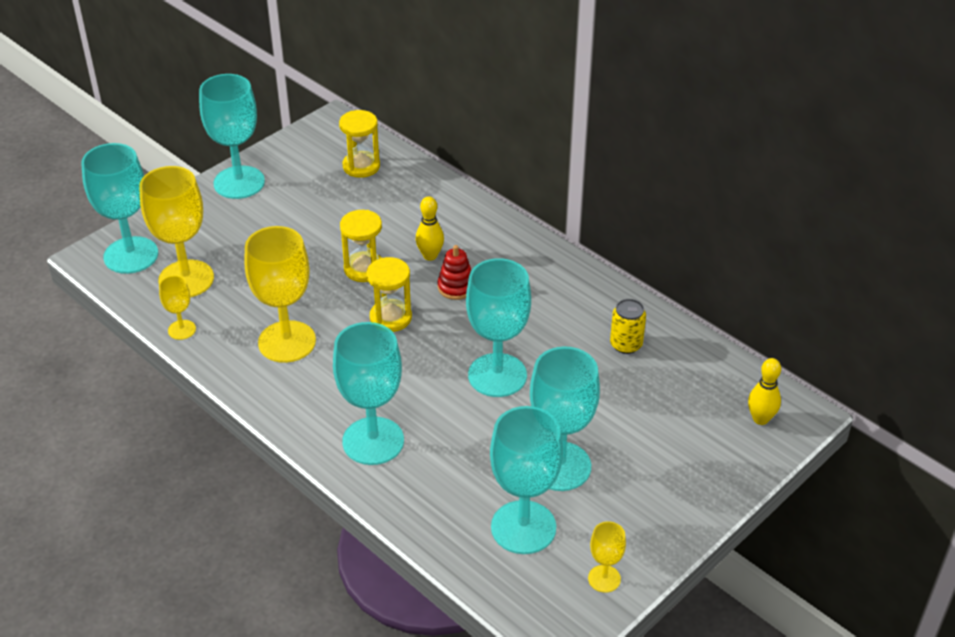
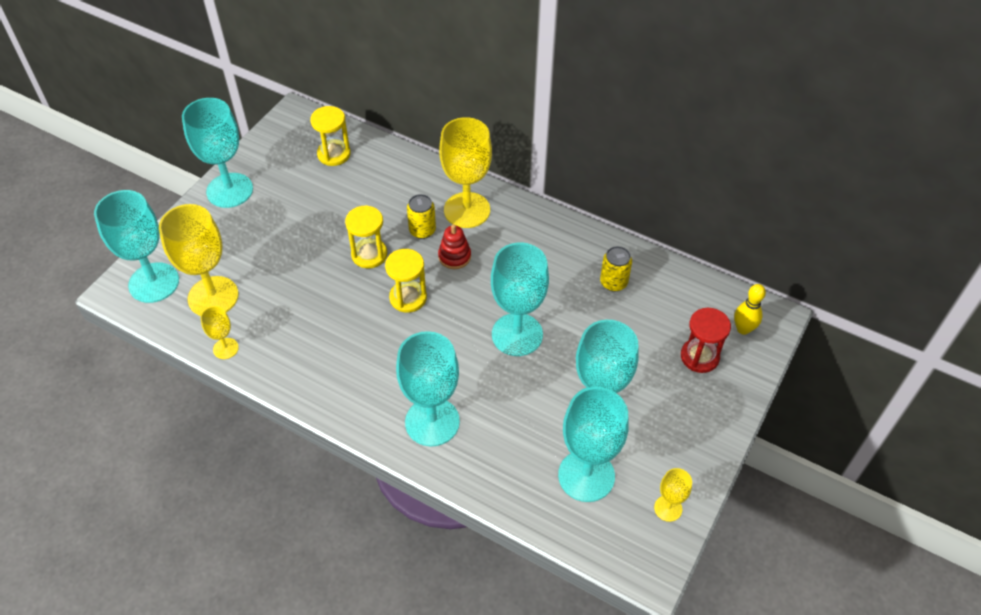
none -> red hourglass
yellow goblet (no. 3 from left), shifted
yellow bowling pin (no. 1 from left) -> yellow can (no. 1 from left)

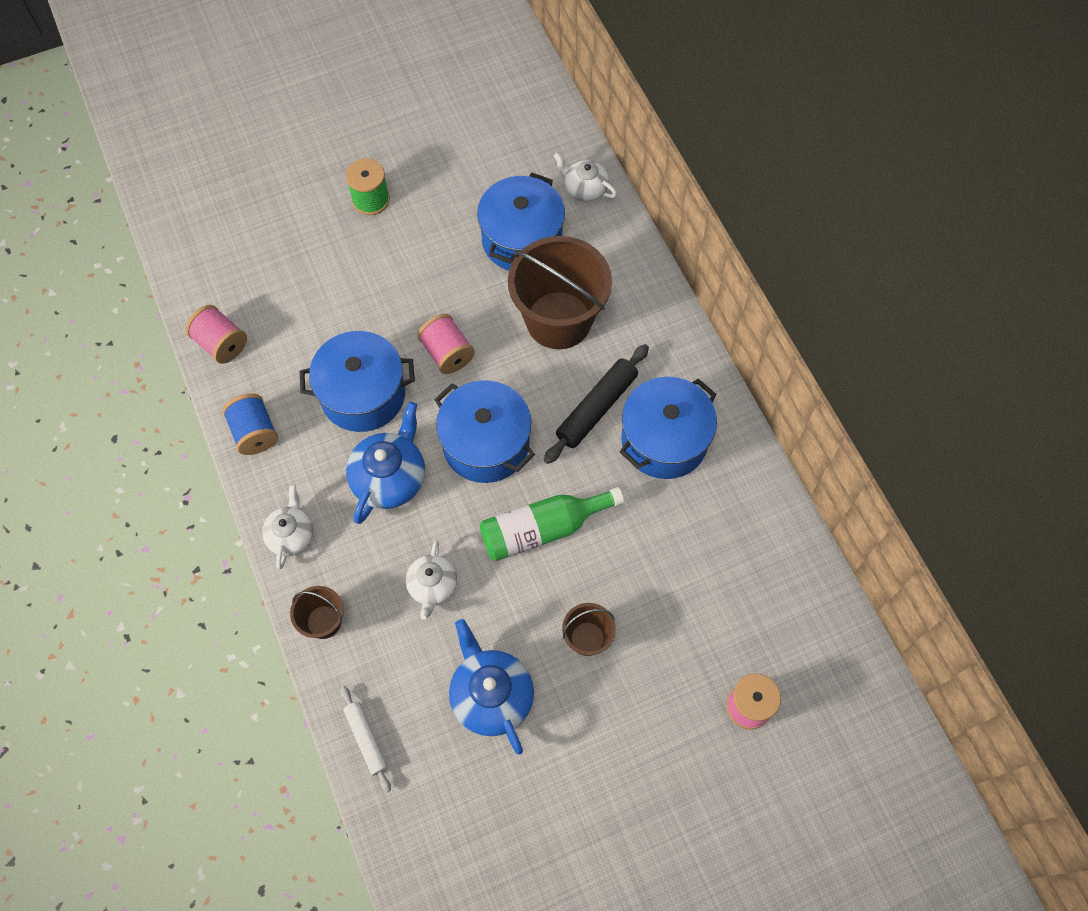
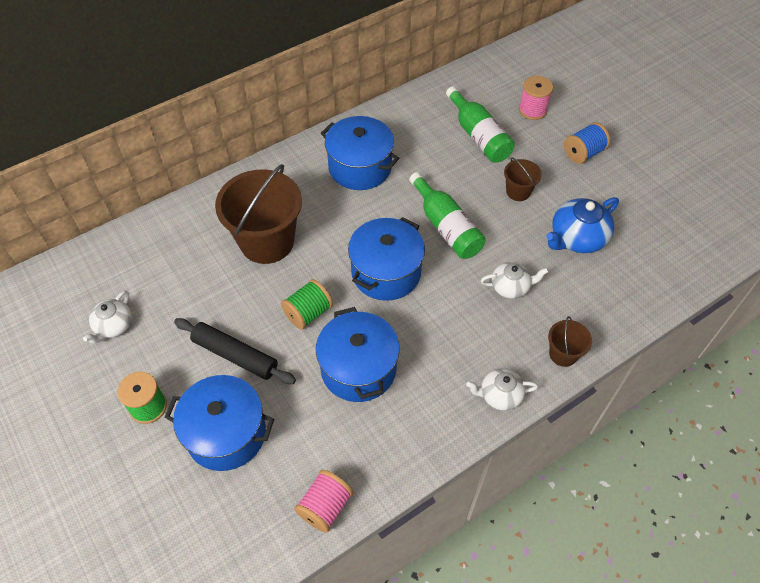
white rolling pin -> none
blue teapot (no. 1 from left) -> none
none -> green bottle (no. 2 from left)
blue spool, shifted
blue pot (no. 3 from left in the first image) -> blue pot (no. 1 from left), shifted
black rolling pin, shifted
white teapot (no. 3 from left in the first image) -> white teapot (no. 1 from left), shifted
pink spool (no. 2 from left) -> green spool (no. 2 from left)

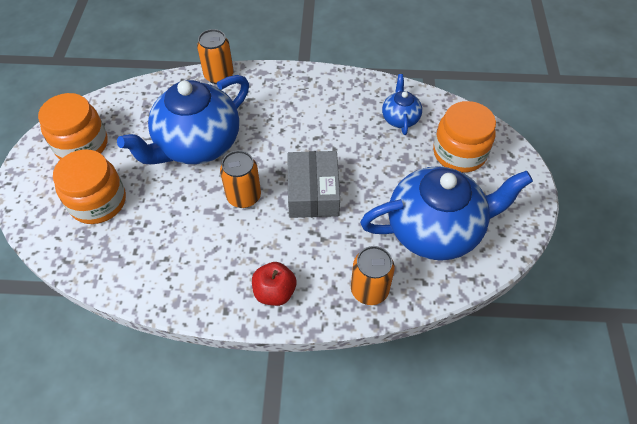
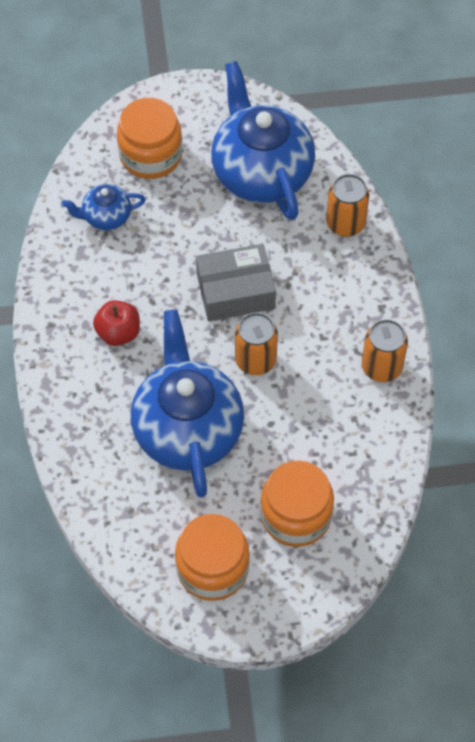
orange can (no. 1 from left in the first image) -> orange can (no. 3 from left), shifted
red apple, shifted
blue teapot (no. 1 from left in the first image) -> blue teapot (no. 2 from left), 135 degrees counterclockwise

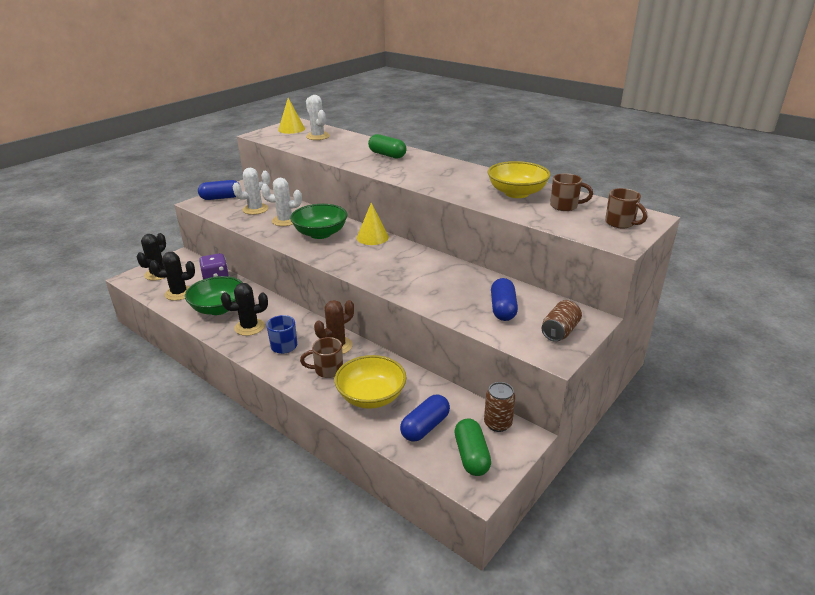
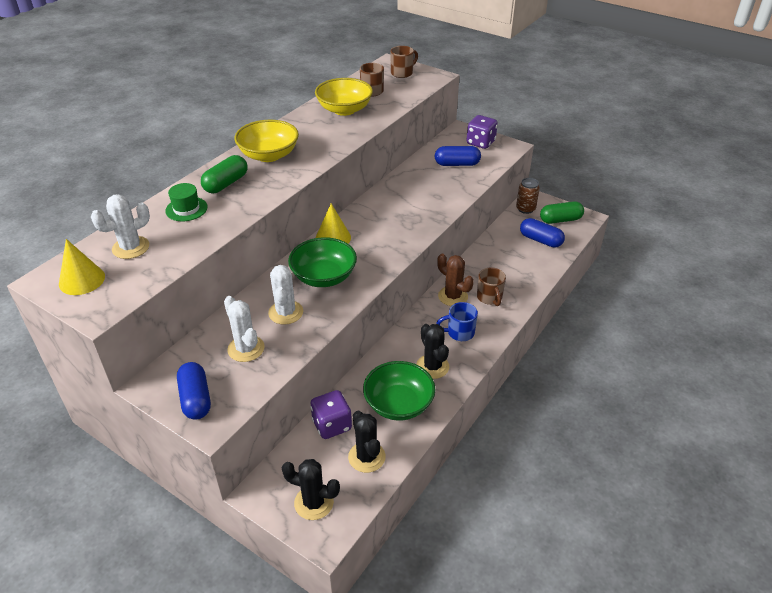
none -> green hat
yellow bowl (no. 1 from left), shifted
brown can (no. 2 from left) -> purple dice (no. 2 from left)

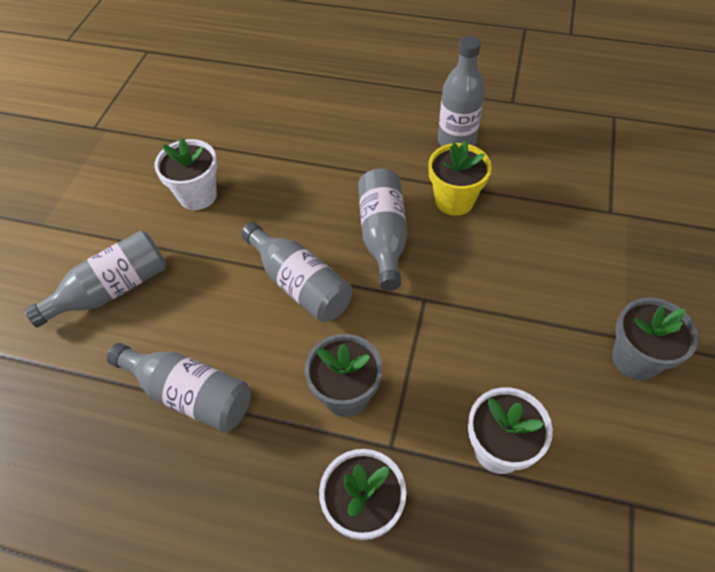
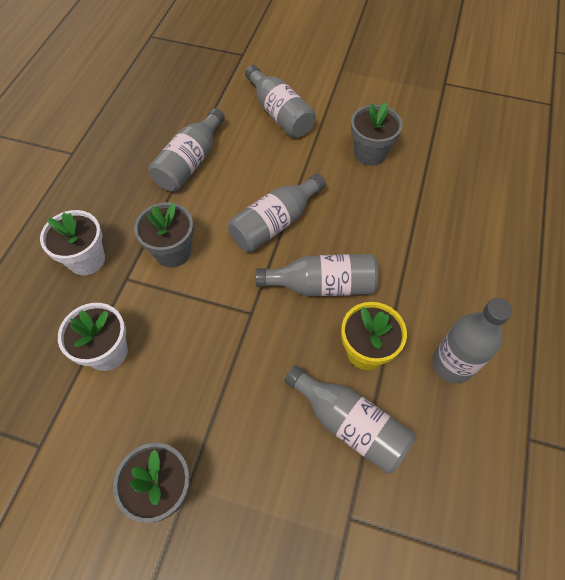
none -> grey bottle (no. 5 from left)
white flower pot (no. 1 from left) -> grey flower pot (no. 3 from left)

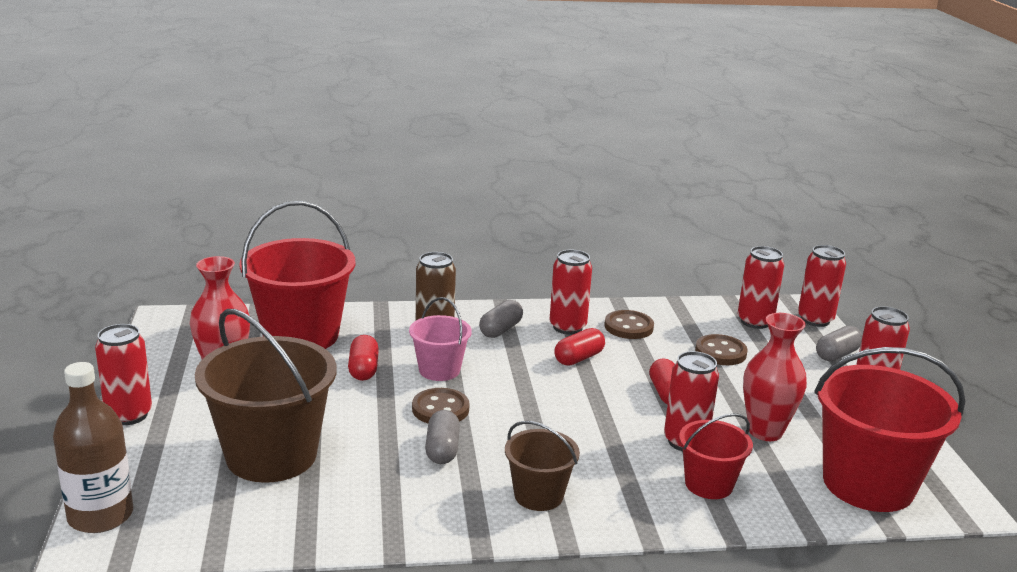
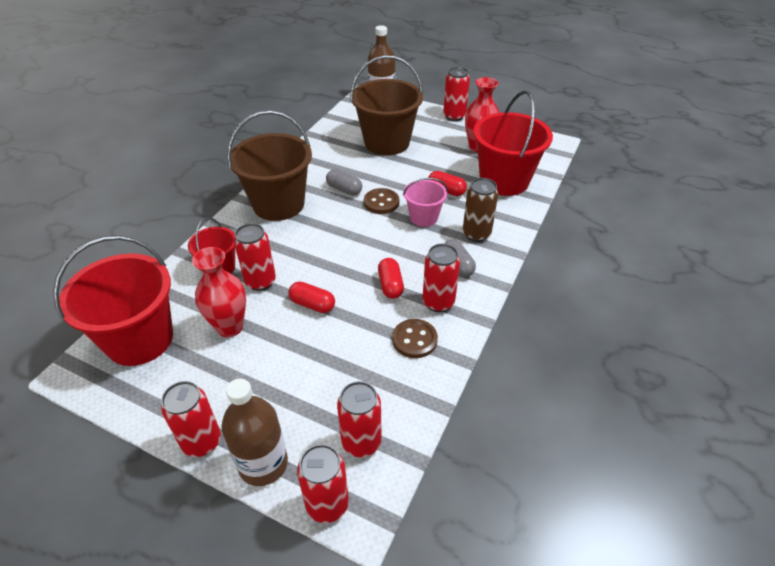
brown button (no. 3 from left) -> none
grey capsule (no. 3 from left) -> brown bottle (no. 1 from left)
brown bucket (no. 2 from left in the first image) -> brown bucket (no. 1 from left), x1.88

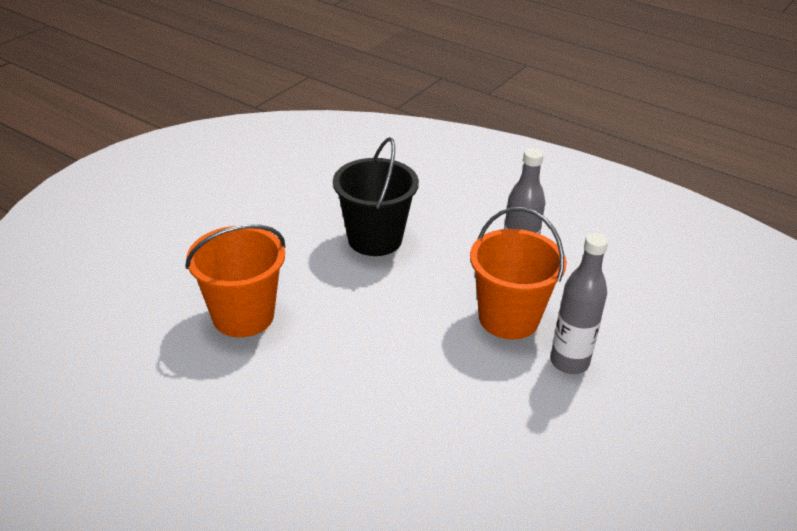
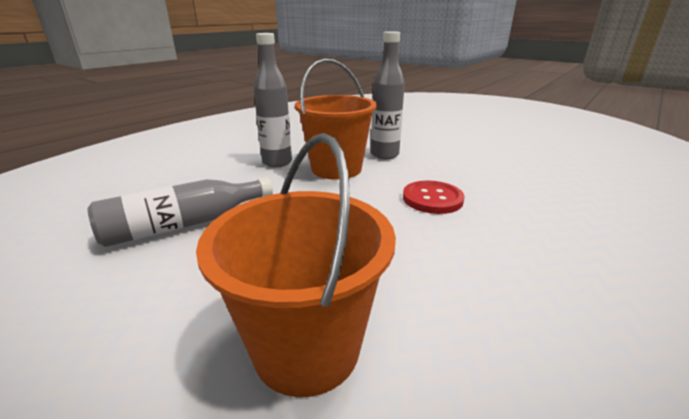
none -> red button
black bucket -> grey bottle (no. 1 from left)

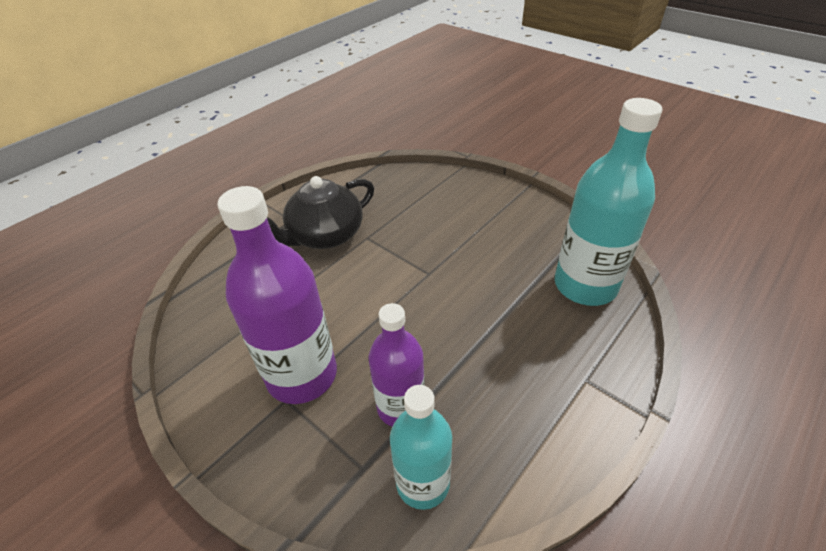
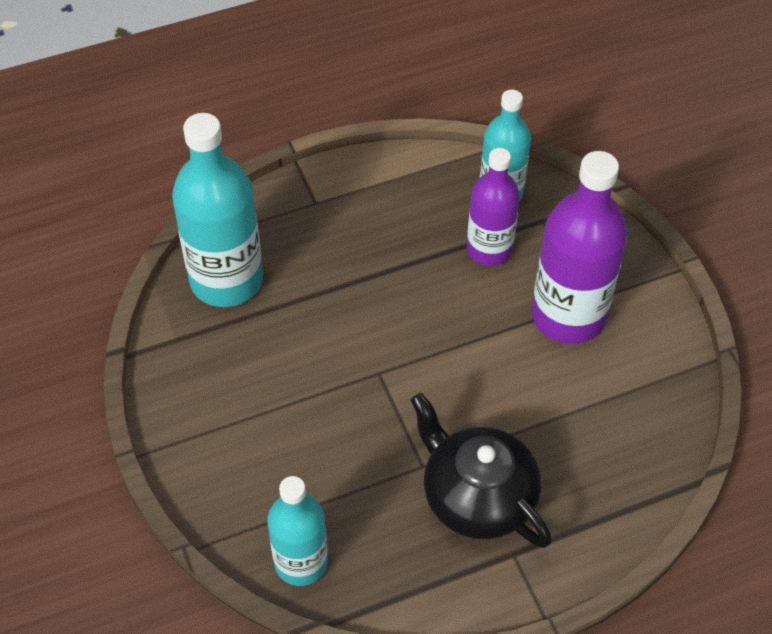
none -> turquoise bottle (no. 2 from left)
black teapot, 120 degrees counterclockwise

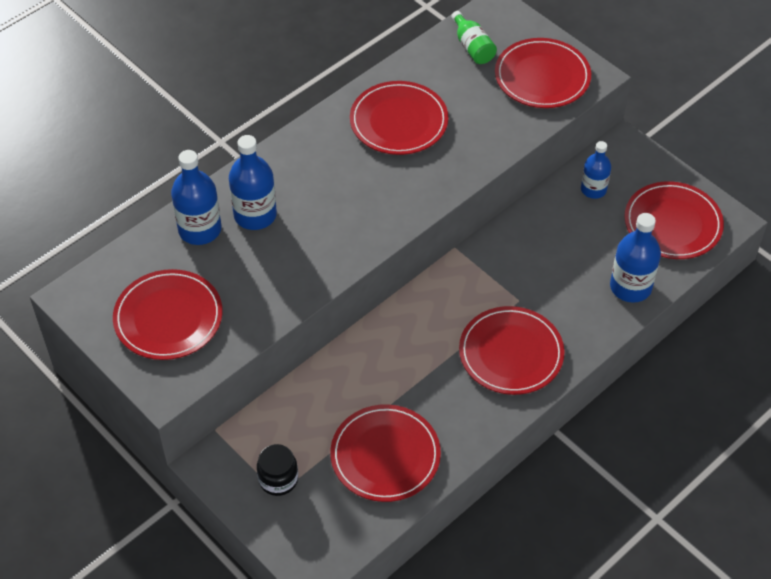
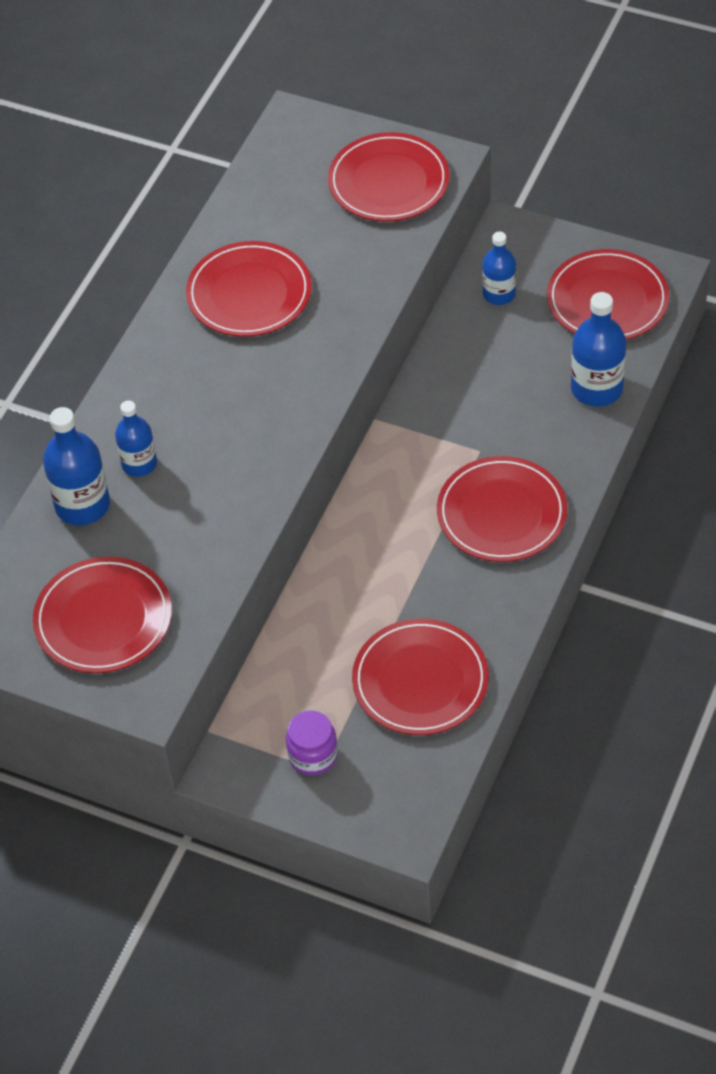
green bottle -> none
black jar -> purple jar
blue bottle (no. 2 from left), x0.65

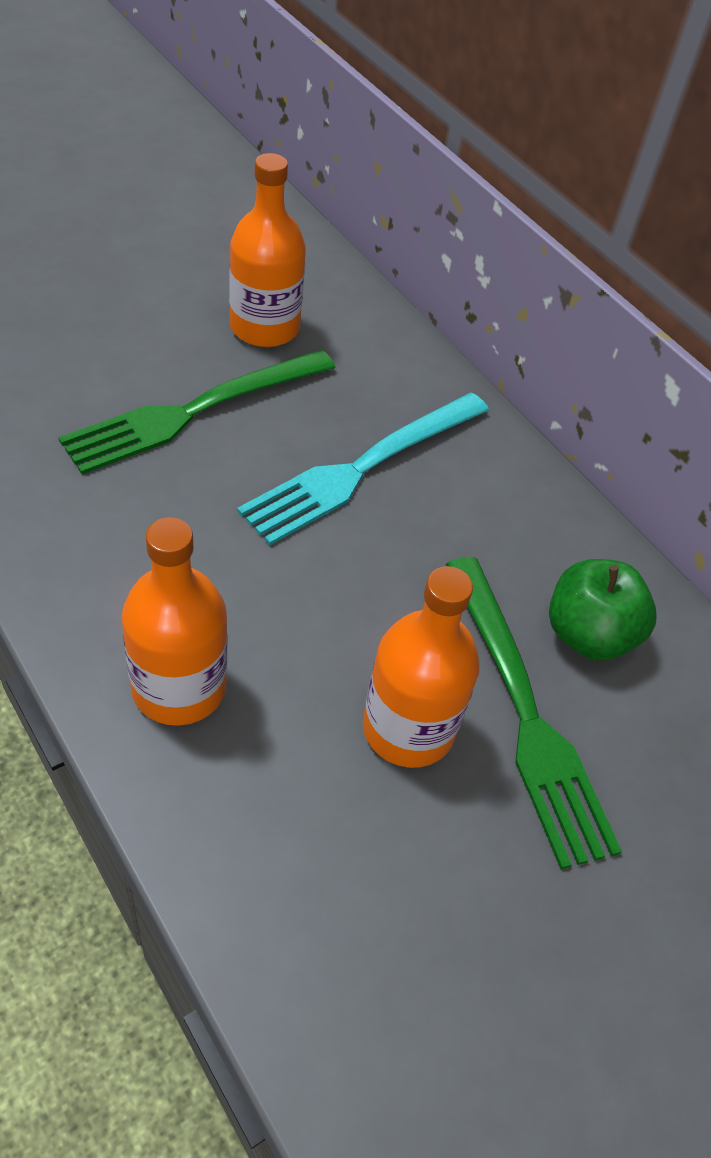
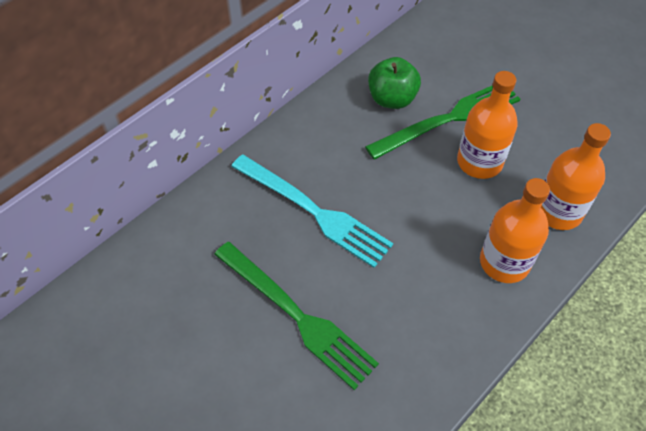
orange bottle (no. 2 from left in the first image) -> orange bottle (no. 3 from left), shifted

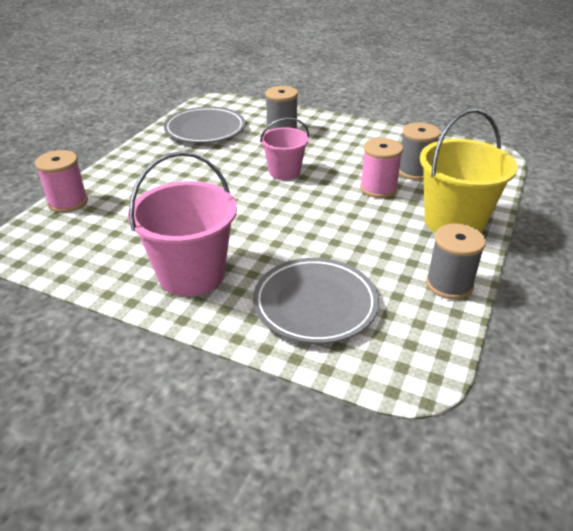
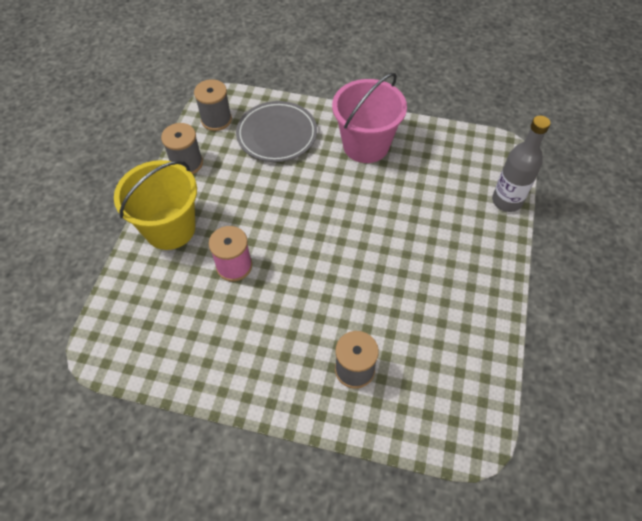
grey plate (no. 1 from left) -> none
pink bucket (no. 2 from left) -> none
grey spool (no. 2 from left), shifted
pink spool (no. 1 from left) -> grey bottle

